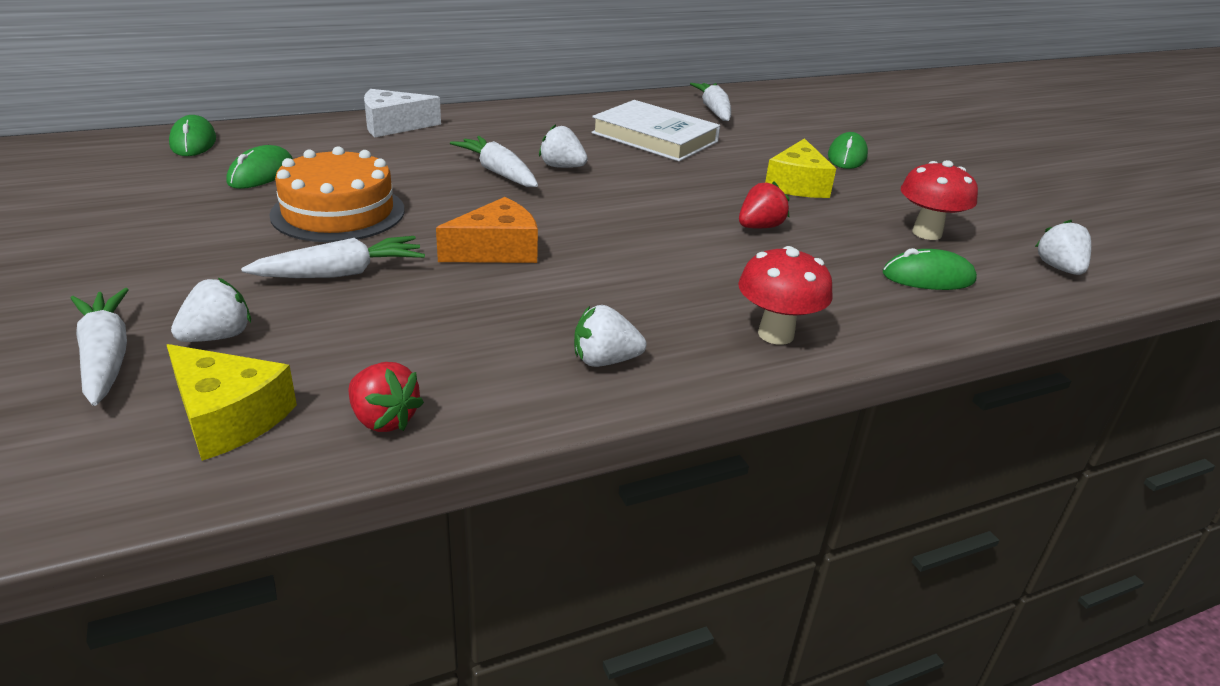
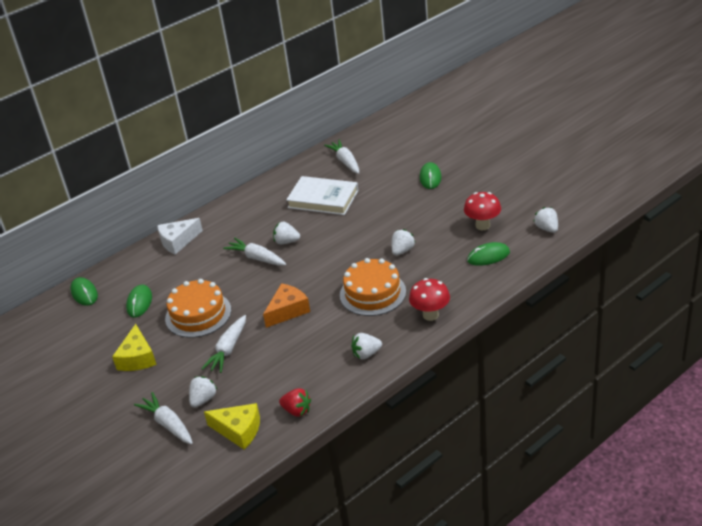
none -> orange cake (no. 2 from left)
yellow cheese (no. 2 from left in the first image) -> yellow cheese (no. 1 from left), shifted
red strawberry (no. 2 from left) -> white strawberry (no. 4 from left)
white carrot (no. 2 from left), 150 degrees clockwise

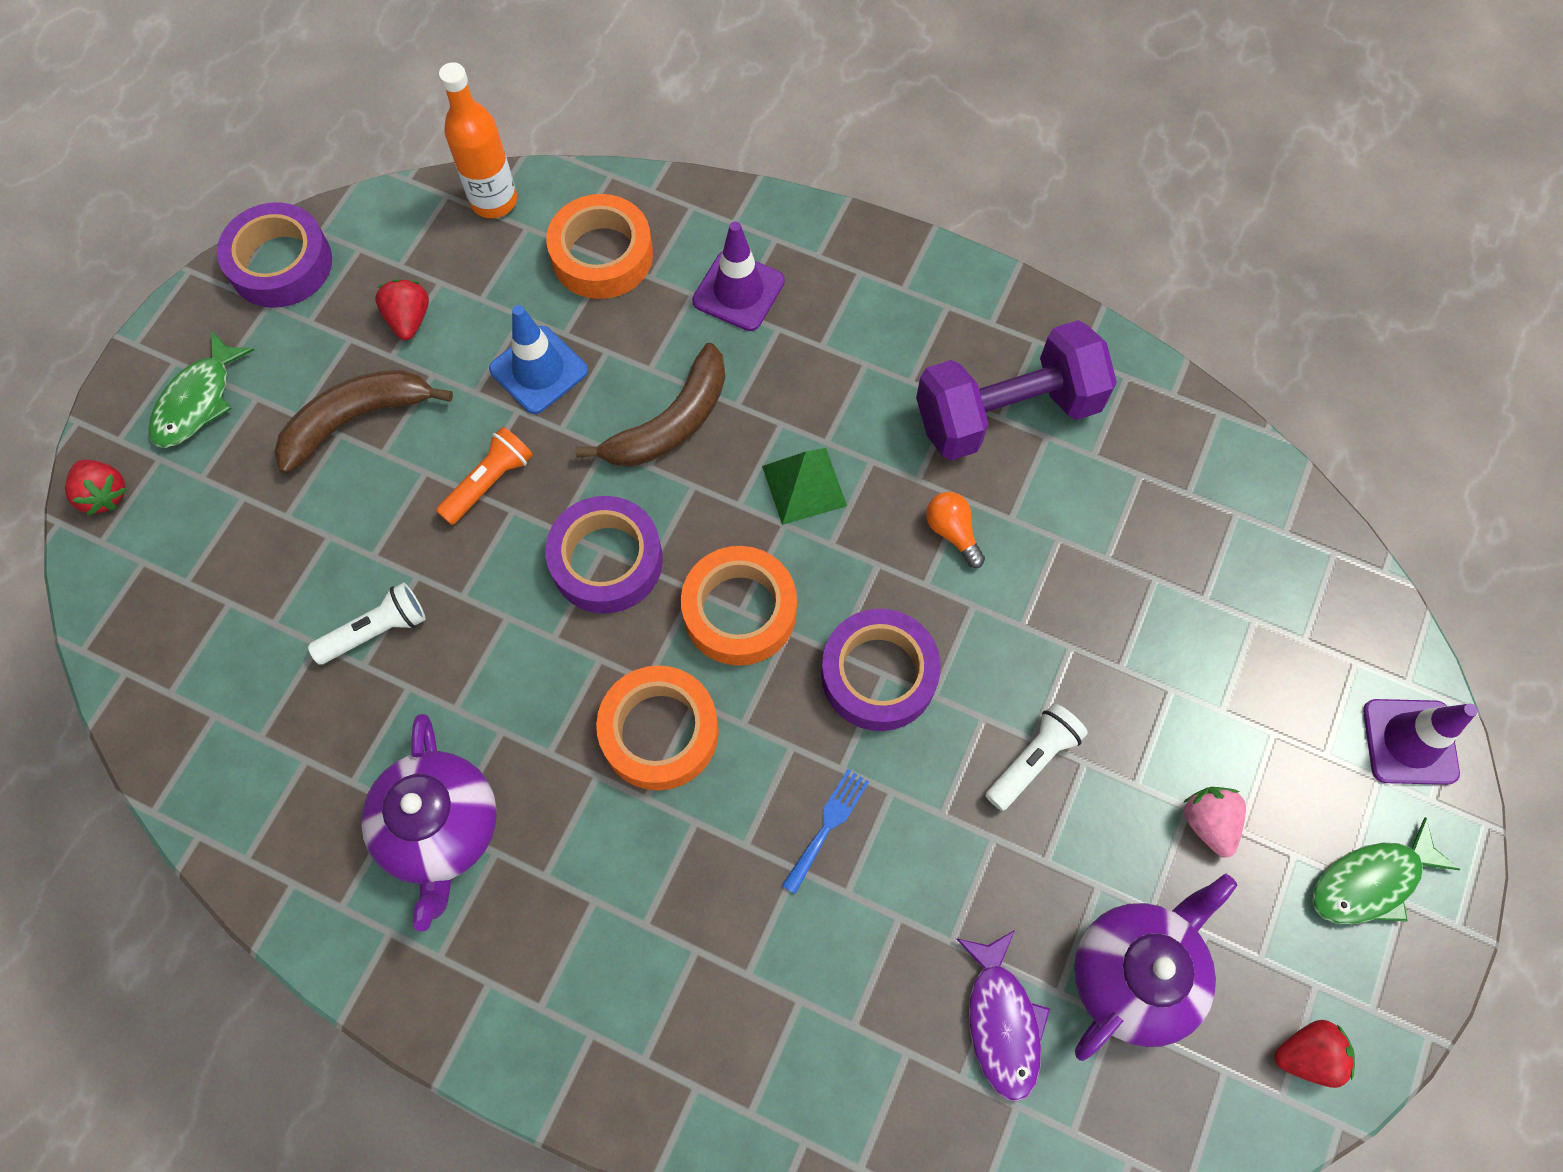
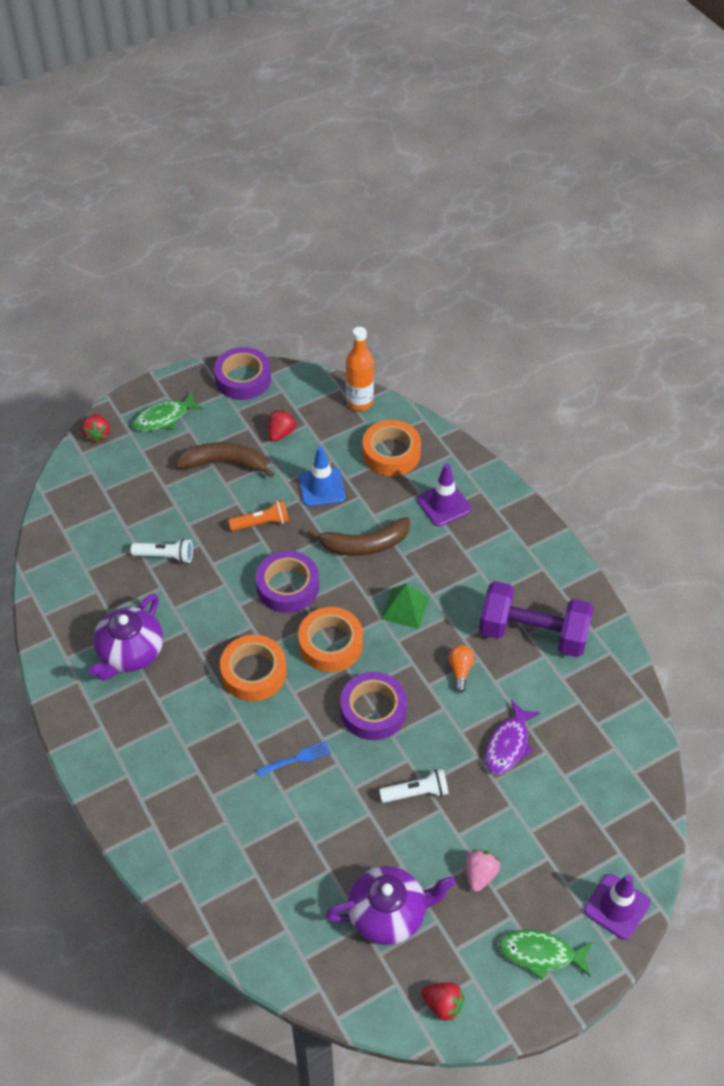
purple fish, shifted

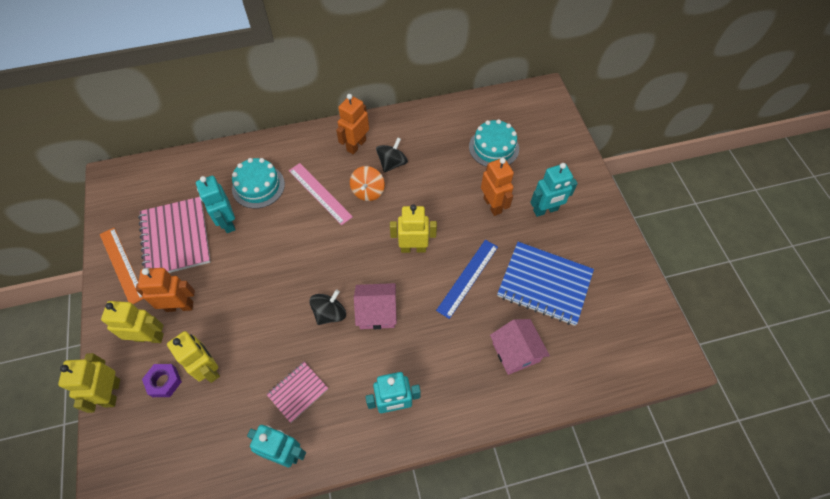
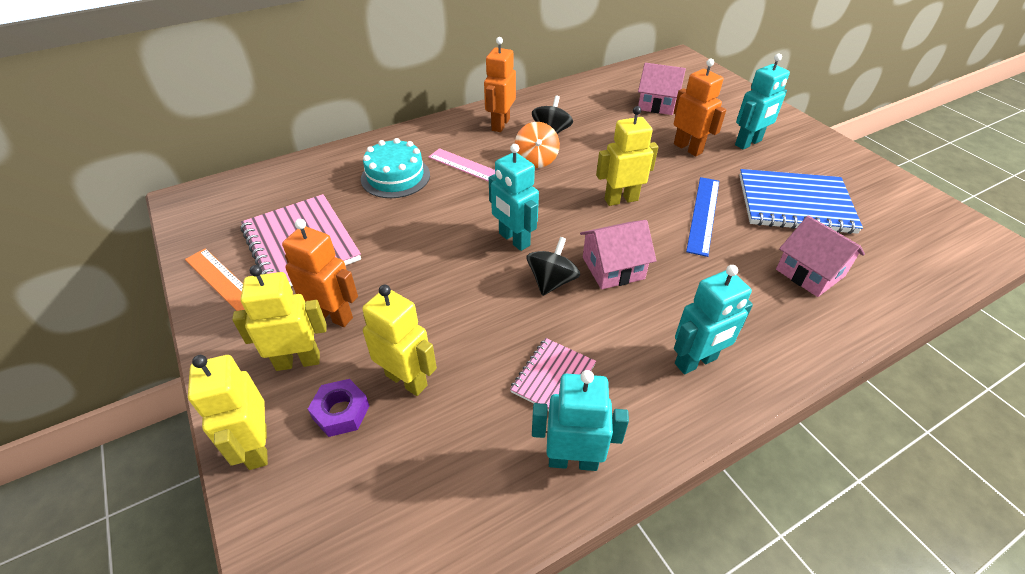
turquoise robot (no. 1 from left), shifted
turquoise cake (no. 2 from left) -> pink house (no. 2 from left)
orange robot (no. 1 from left), 45 degrees clockwise

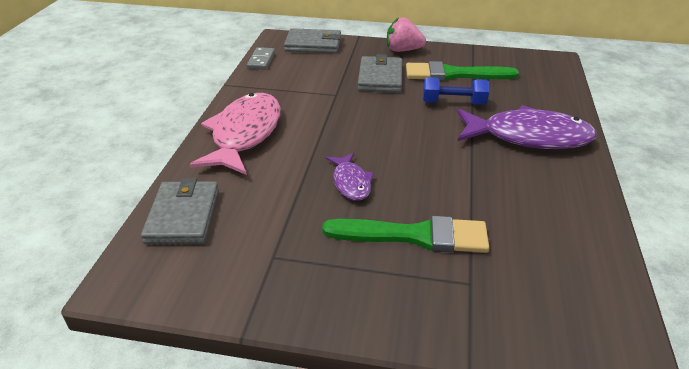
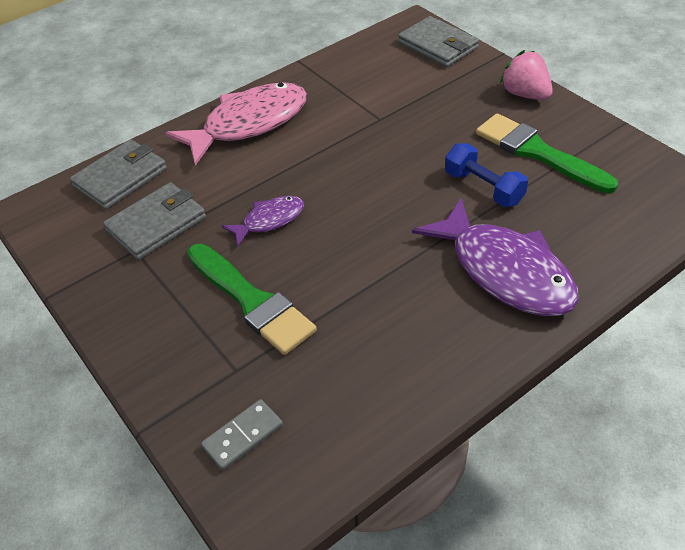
grey domino, shifted
grey wallet (no. 3 from left in the first image) -> grey wallet (no. 2 from left), shifted
purple fish (no. 1 from left), 150 degrees counterclockwise

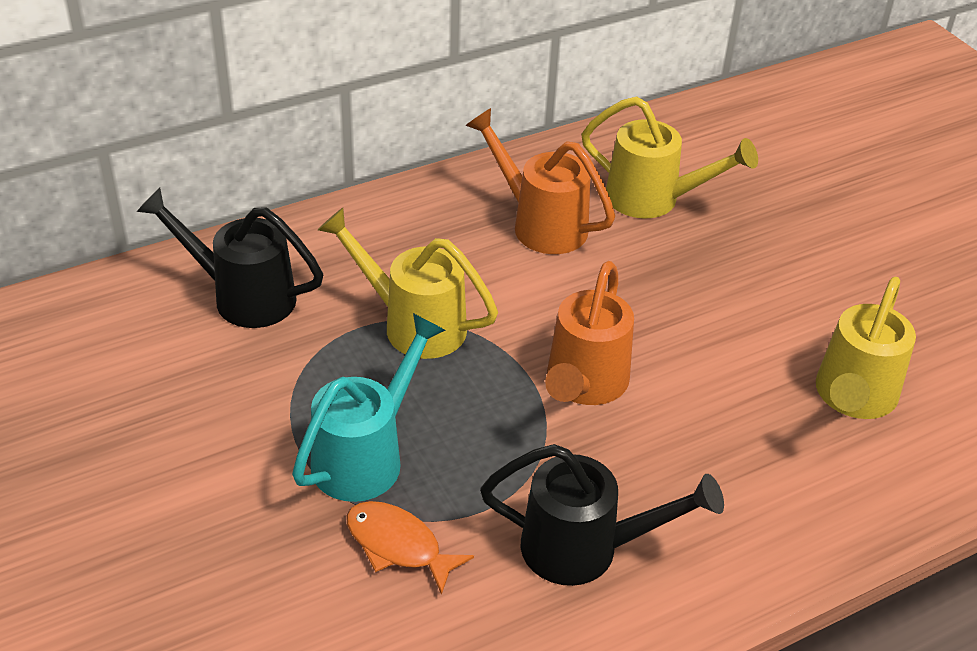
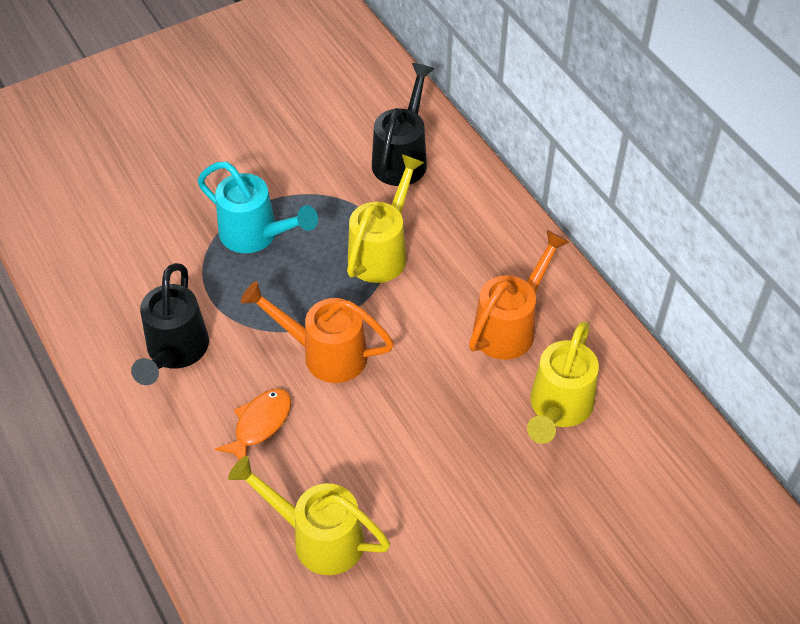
orange fish, shifted

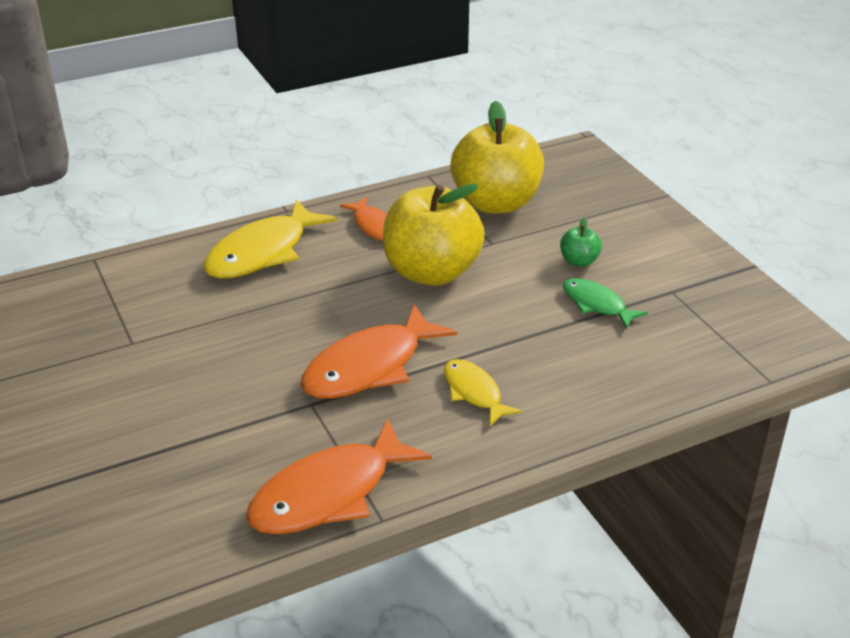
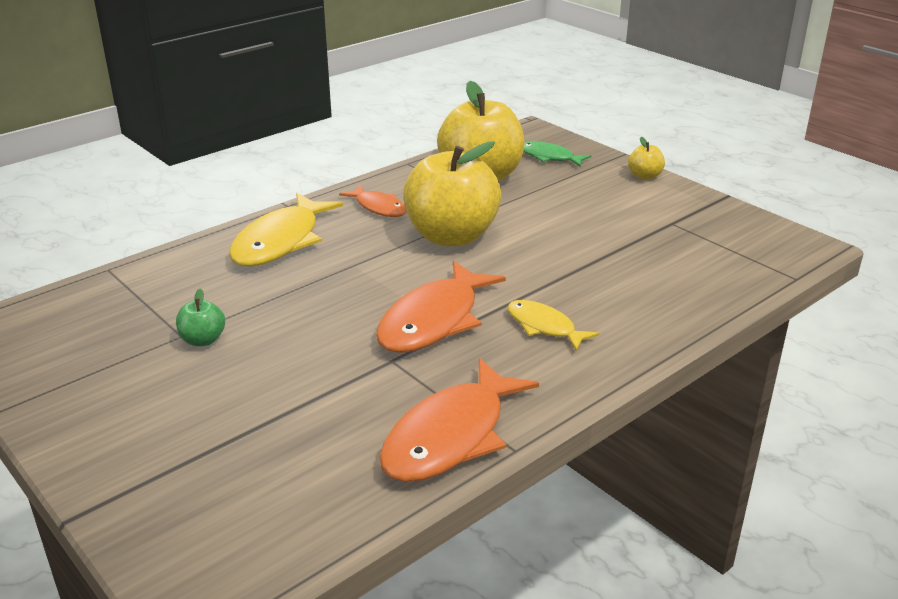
none -> yellow apple (no. 3 from left)
green apple, shifted
green fish, shifted

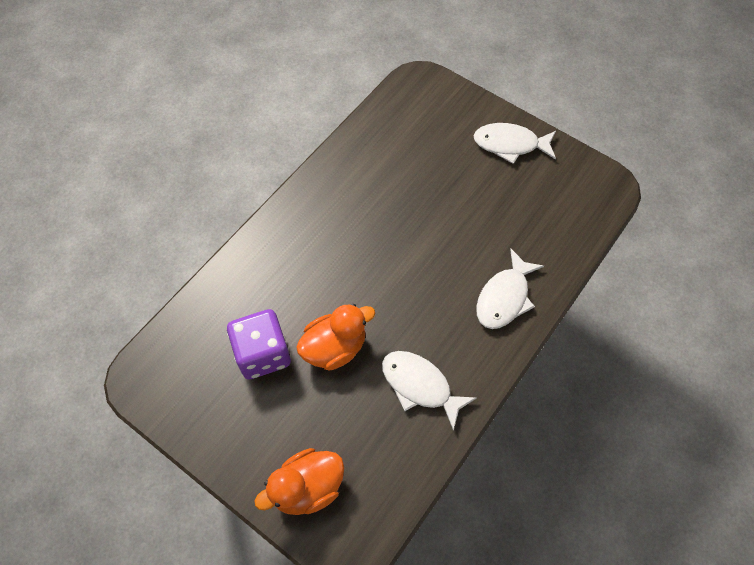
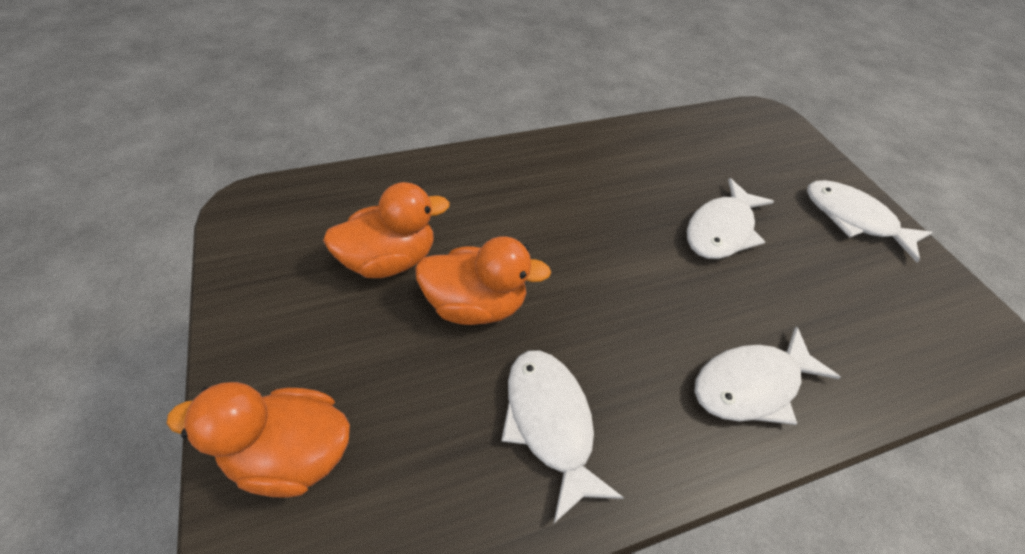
none -> white fish (no. 2 from left)
purple dice -> orange duck (no. 2 from left)

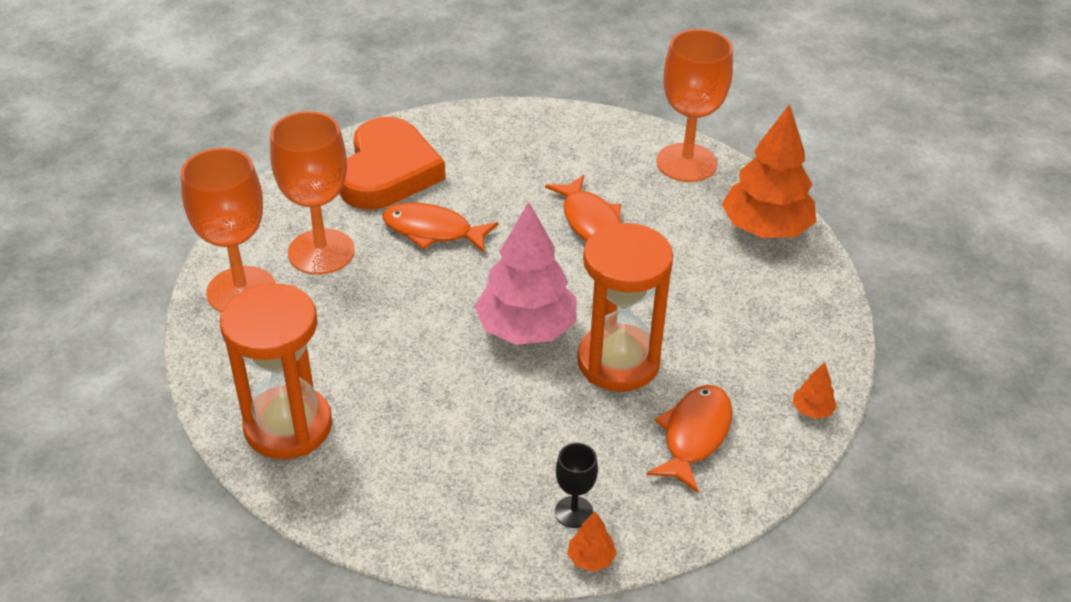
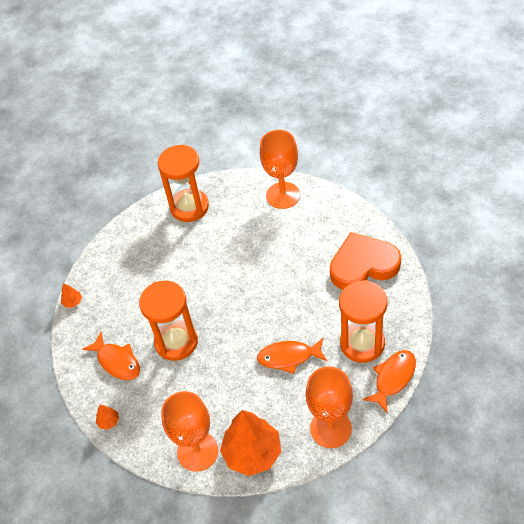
pink tree -> none
black goblet -> none
none -> orange hourglass (no. 3 from left)
orange goblet (no. 2 from left in the first image) -> orange goblet (no. 1 from left), shifted
orange fish (no. 1 from left in the first image) -> orange fish (no. 3 from left), shifted
orange heart, 135 degrees clockwise

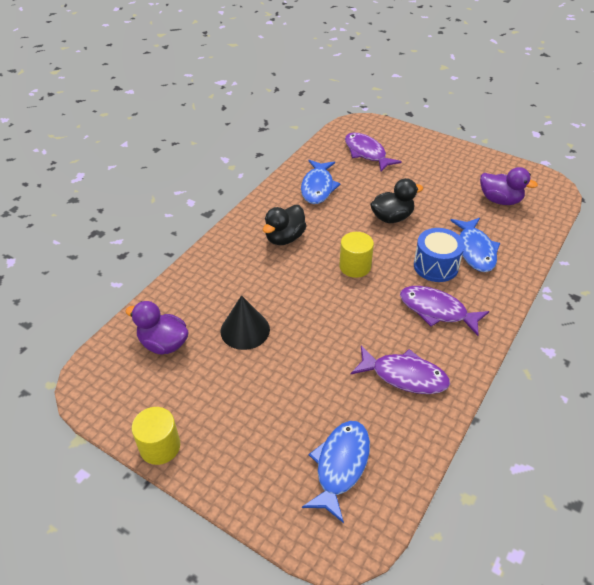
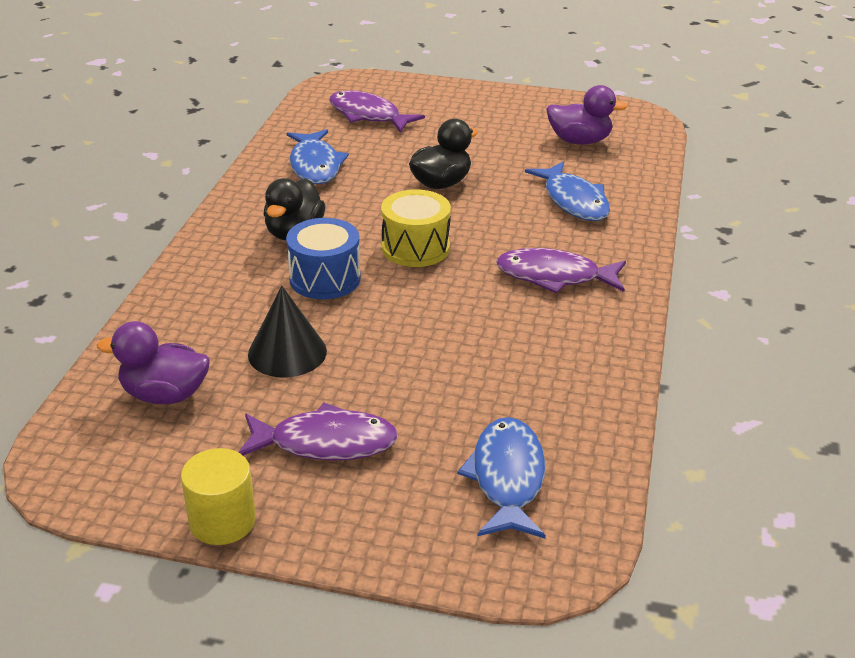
purple fish (no. 2 from left in the first image) -> purple fish (no. 1 from left), shifted
blue drum, shifted
yellow cylinder (no. 2 from left) -> yellow drum

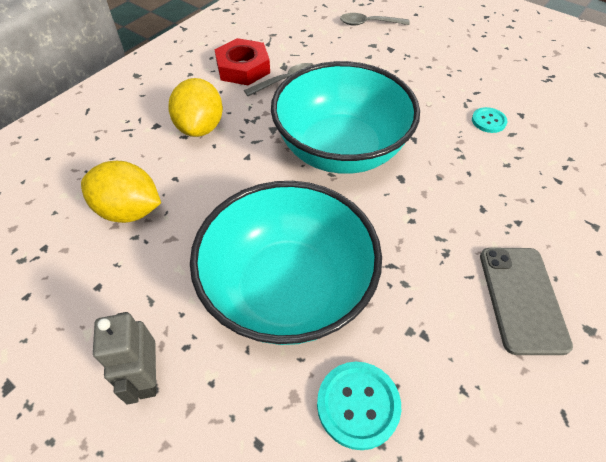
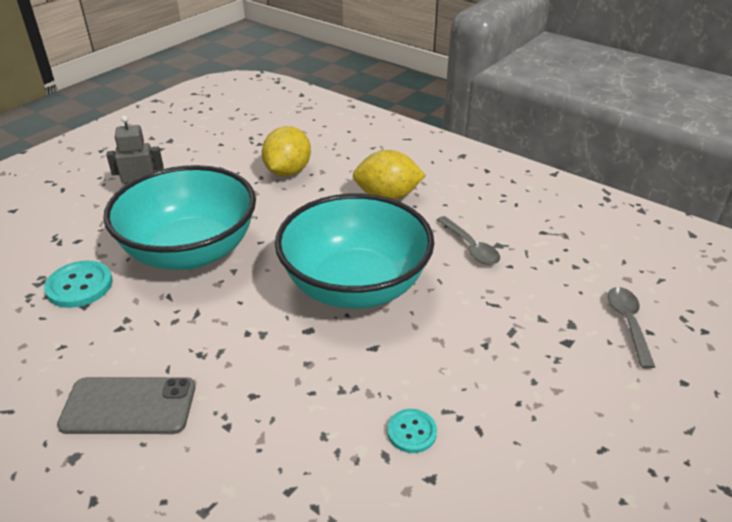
red nut -> none

